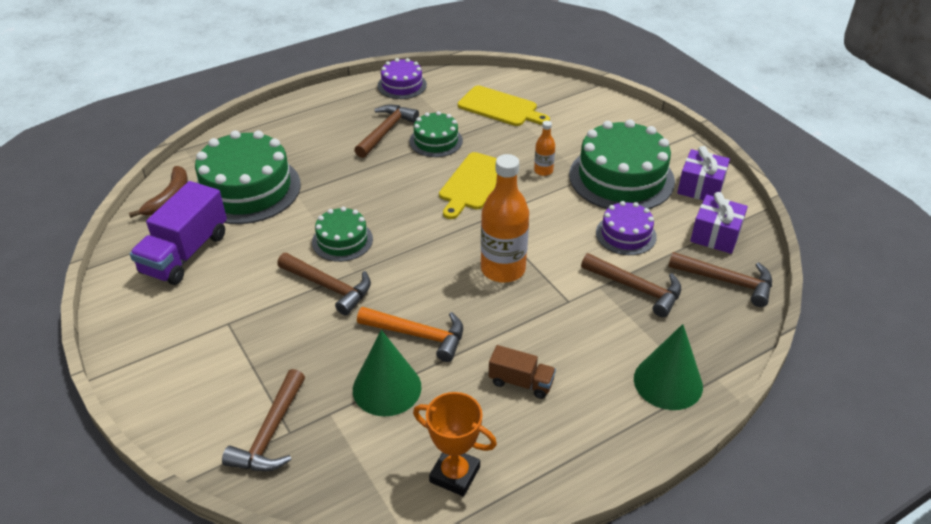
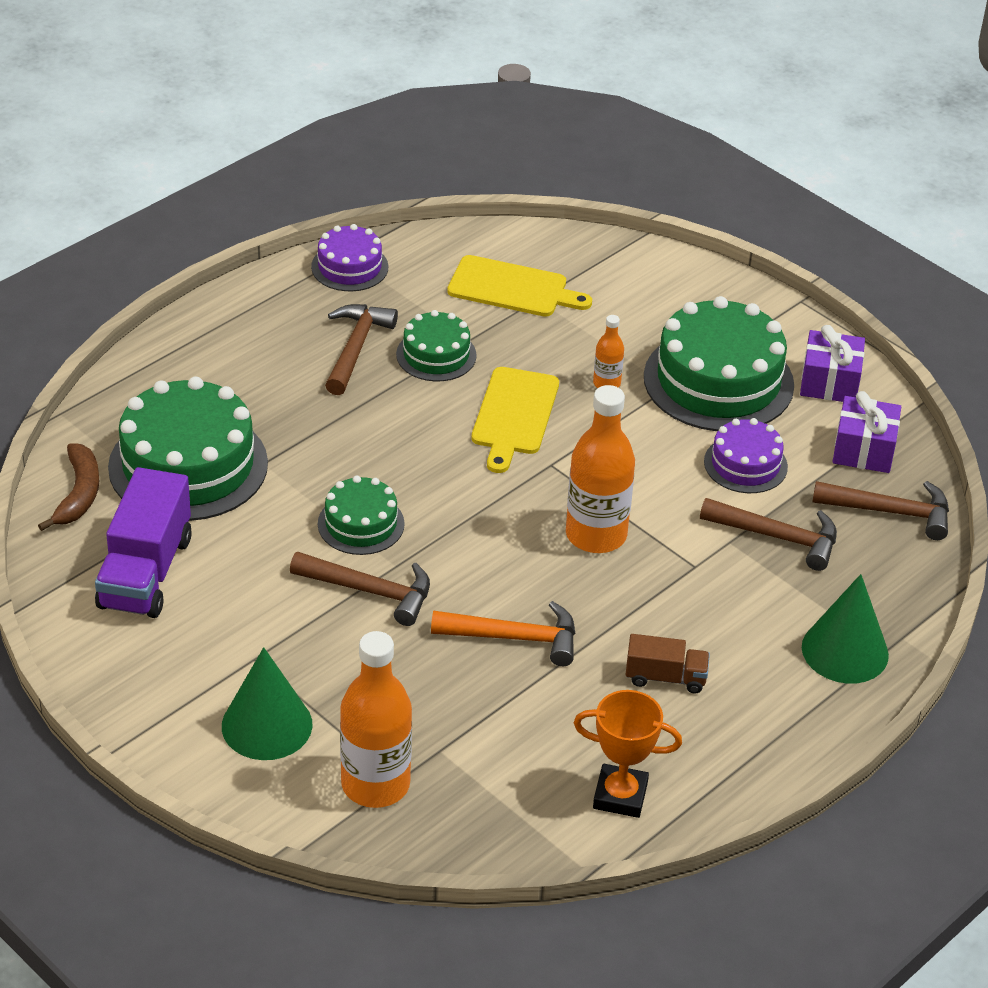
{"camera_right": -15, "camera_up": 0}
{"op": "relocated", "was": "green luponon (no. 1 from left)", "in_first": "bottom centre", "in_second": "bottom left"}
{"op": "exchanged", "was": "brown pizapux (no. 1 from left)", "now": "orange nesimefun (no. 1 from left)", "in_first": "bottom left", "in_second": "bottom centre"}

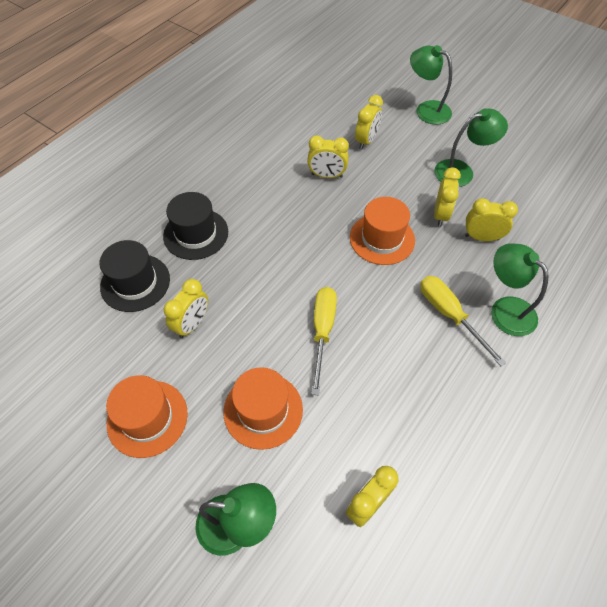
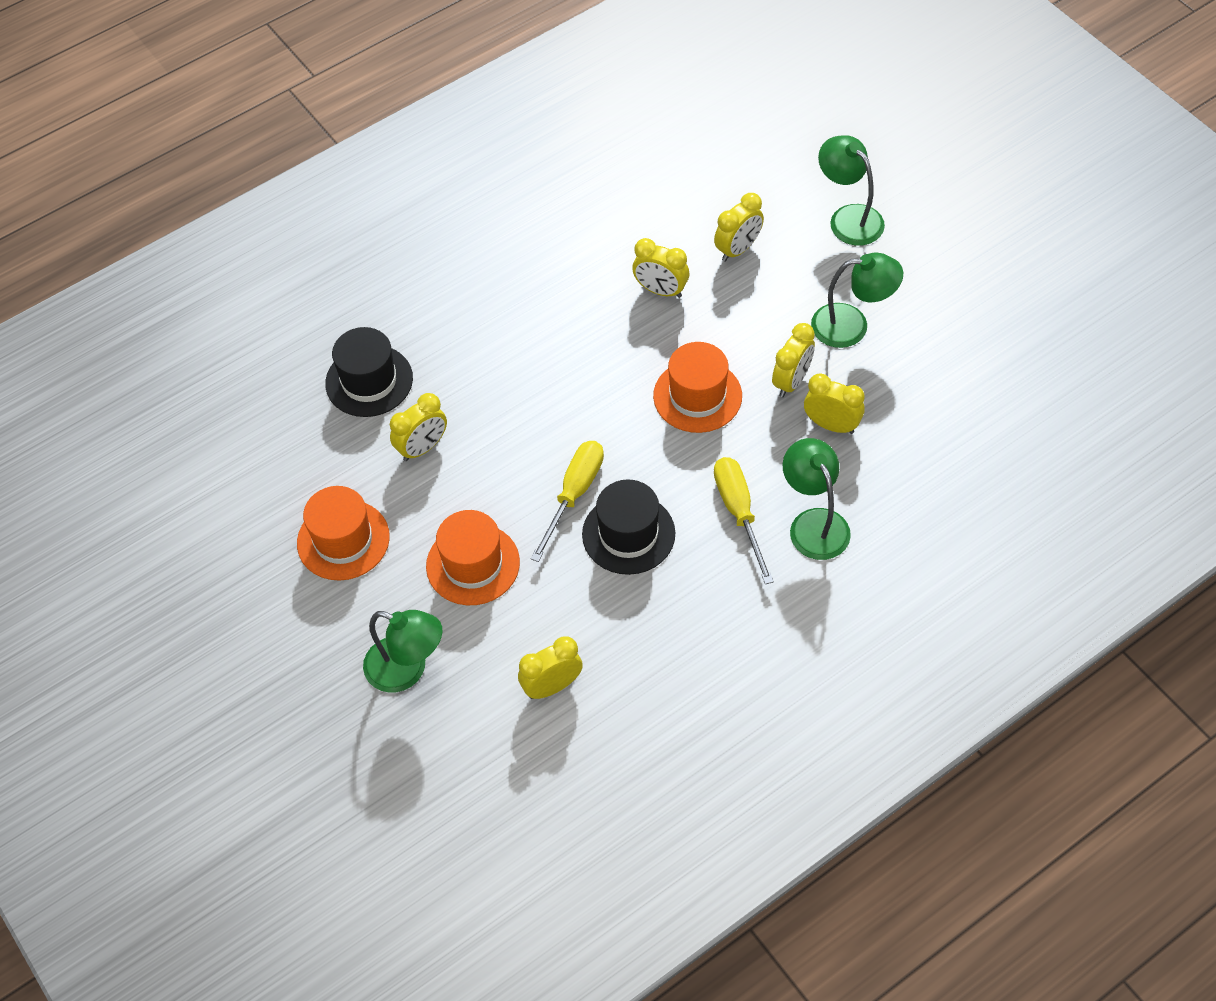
{"camera_right": 20, "camera_up": 0}
{"op": "relocated", "was": "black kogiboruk (no. 2 from left)", "in_first": "middle left", "in_second": "centre"}

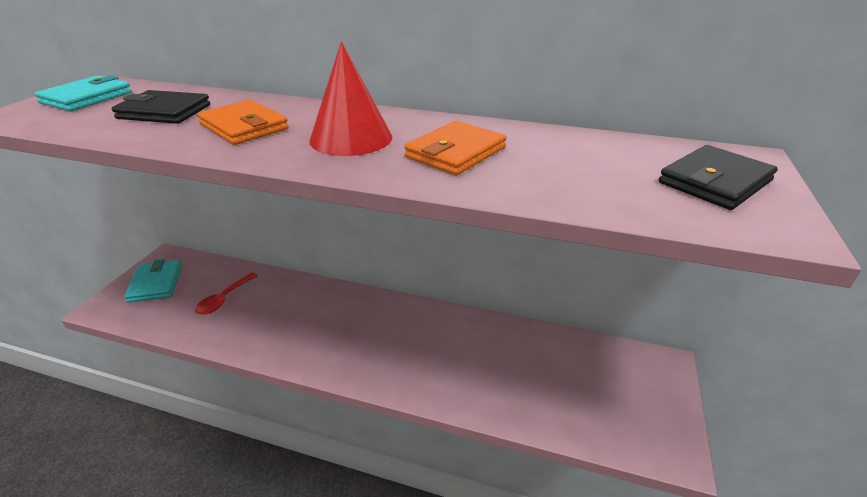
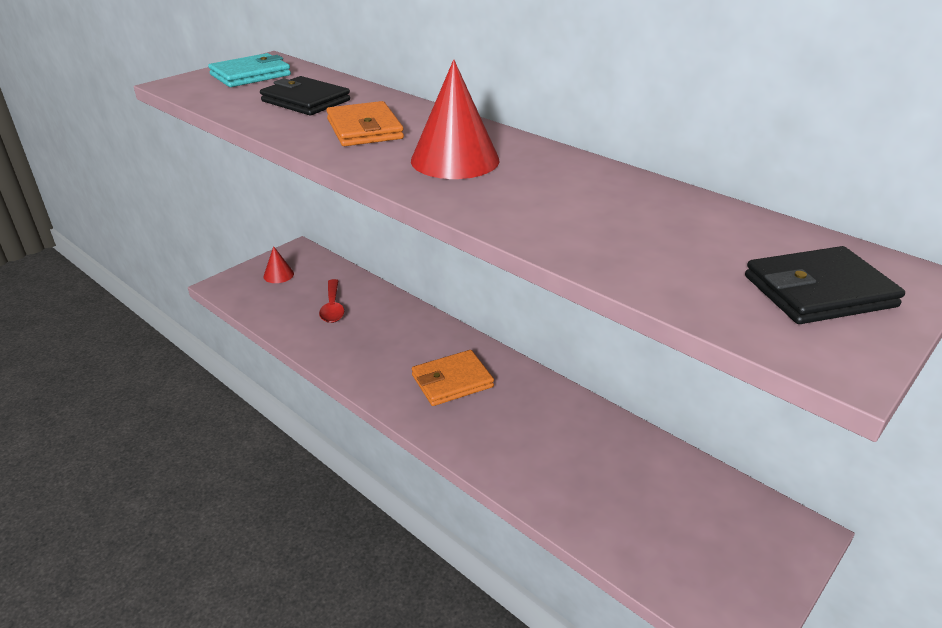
{"camera_right": 25, "camera_up": 0}
{"op": "relocated", "was": "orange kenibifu (no. 2 from left)", "in_first": "top centre", "in_second": "centre"}
{"op": "exchanged", "was": "turquoise kenibifu (no. 2 from left)", "now": "red luponon (no. 1 from left)", "in_first": "middle left", "in_second": "middle left"}
{"op": "spun", "was": "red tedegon", "in_first": "middle left", "in_second": "centre", "clockwise": -60}

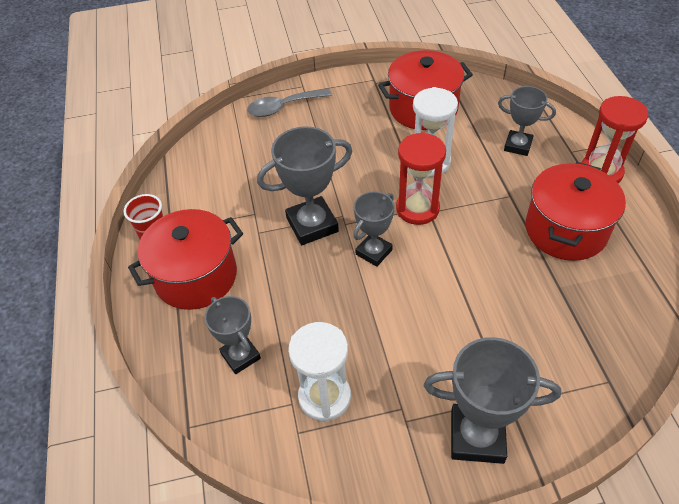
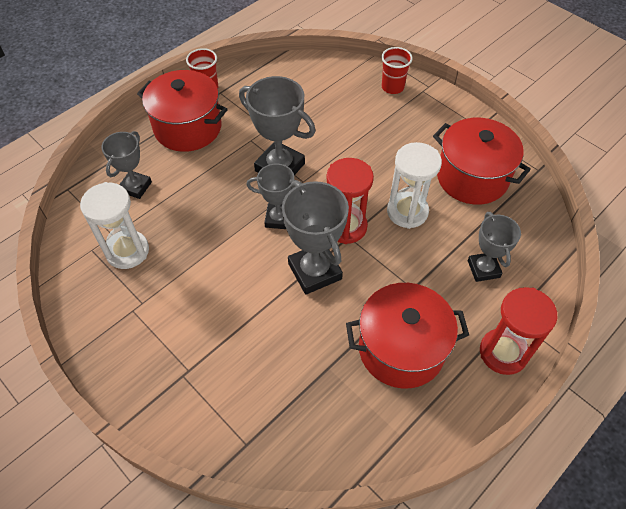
{"camera_right": 55, "camera_up": 5}
{"op": "exchanged", "was": "grey tedegon", "now": "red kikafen (no. 2 from left)", "in_first": "top centre", "in_second": "top centre"}
{"op": "relocated", "was": "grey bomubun (no. 4 from left)", "in_first": "bottom right", "in_second": "centre"}

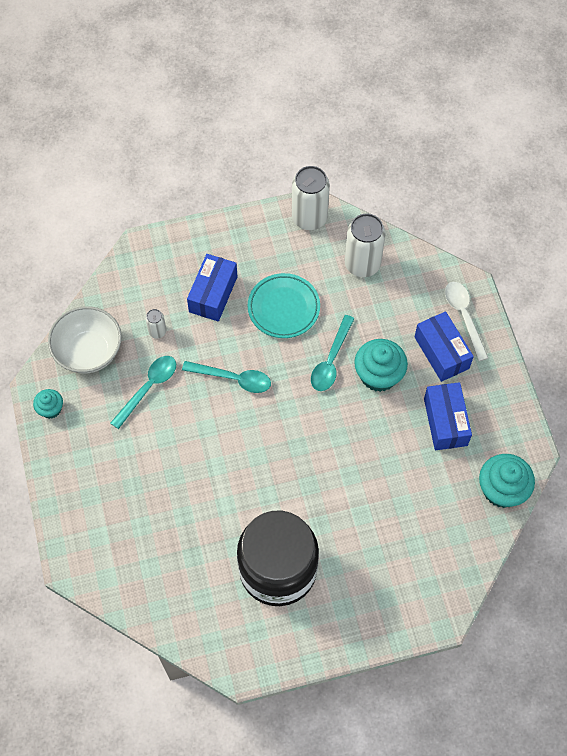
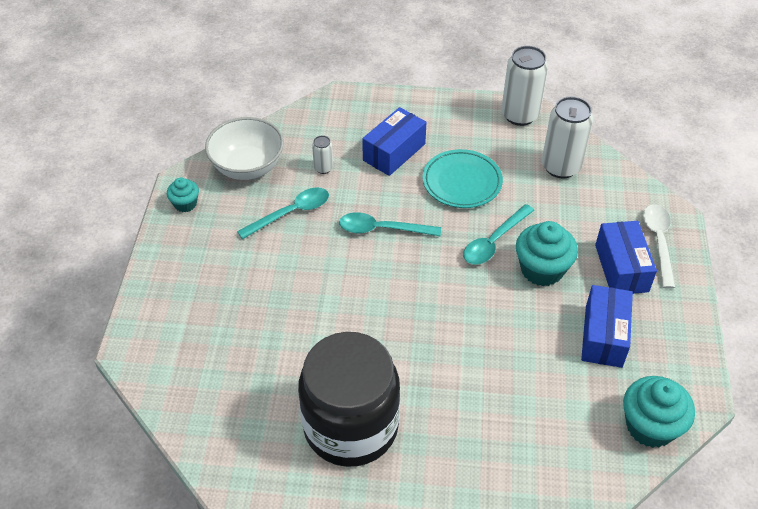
{"camera_right": 20, "camera_up": -15}
{"op": "spun", "was": "turquoise tedegon (no. 2 from left)", "in_first": "centre", "in_second": "centre", "clockwise": 150}

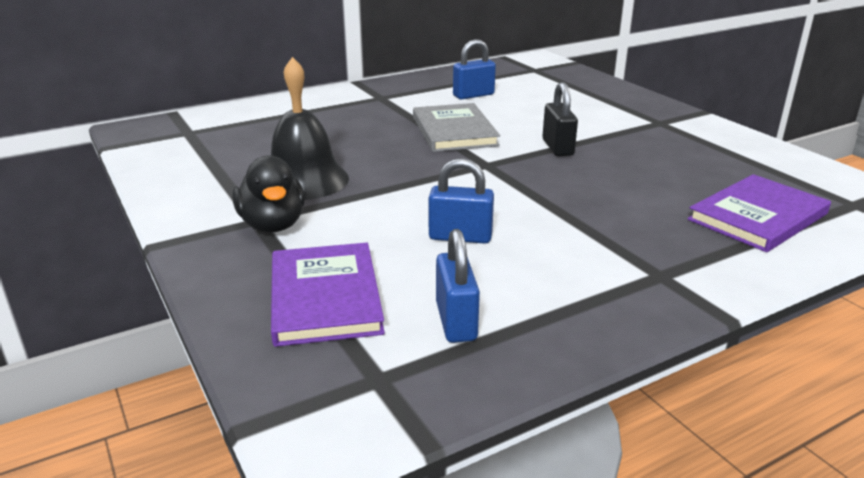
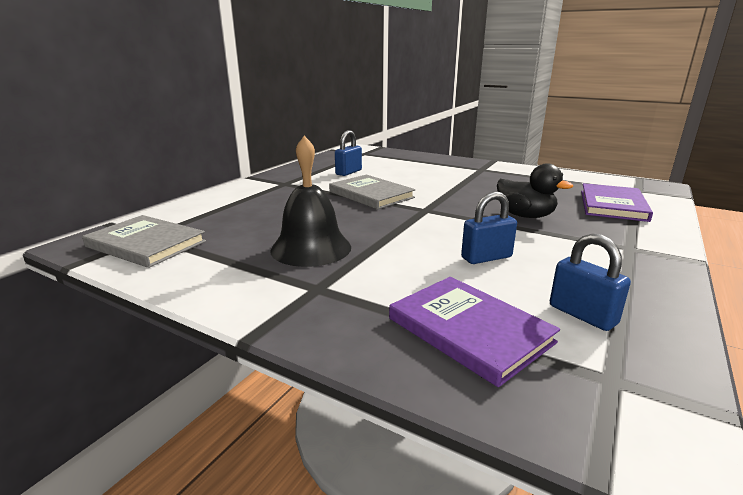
{"camera_right": -30, "camera_up": -5}
{"op": "missing", "was": "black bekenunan", "in_first": "top centre"}
{"op": "relocated", "was": "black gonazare", "in_first": "middle left", "in_second": "middle right"}
{"op": "appeared", "now": "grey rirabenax (no. 1 from left)", "in_second": "middle left"}

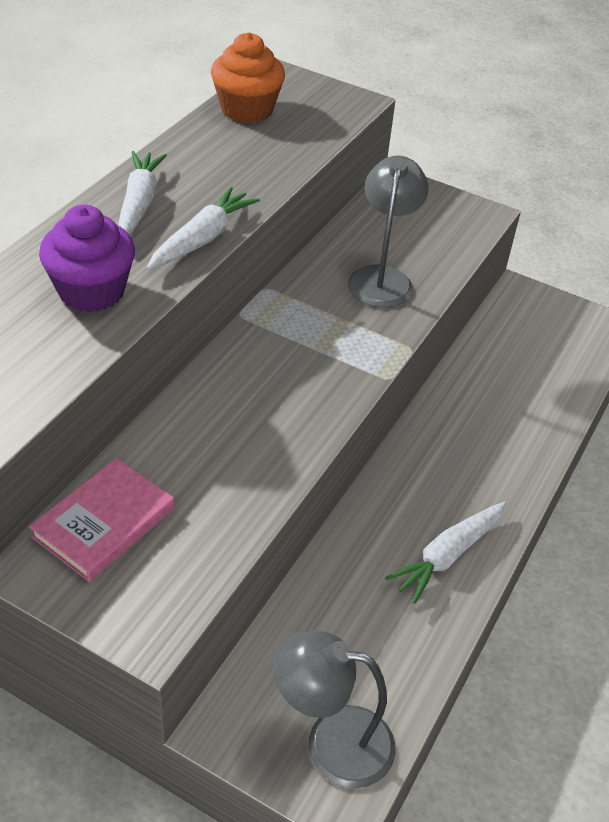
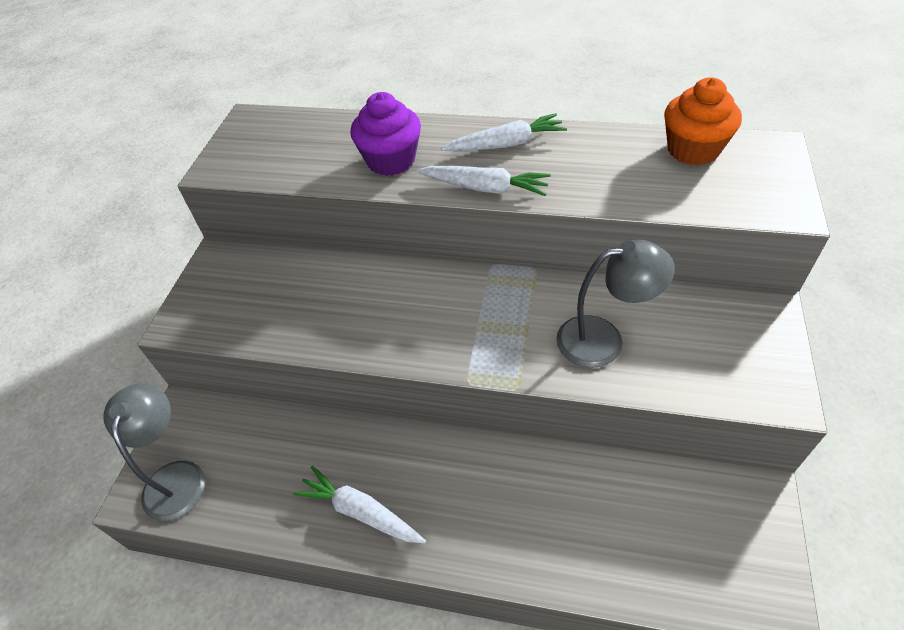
{"camera_right": 80, "camera_up": 5}
{"op": "missing", "was": "pink rirabenax", "in_first": "middle left"}

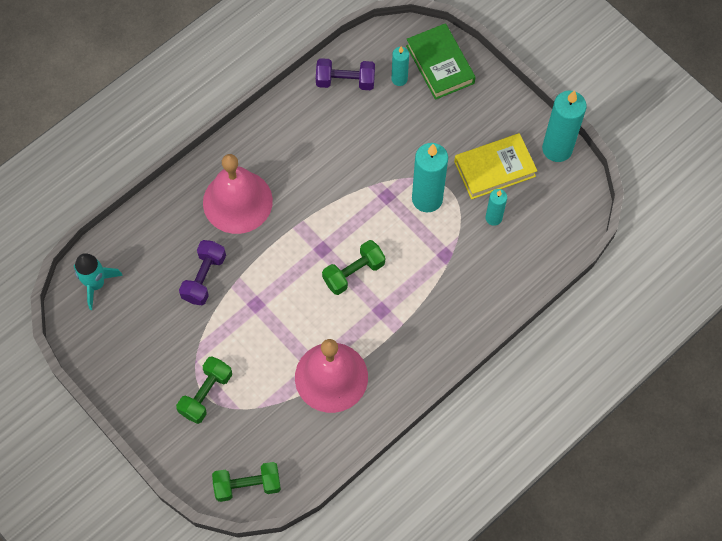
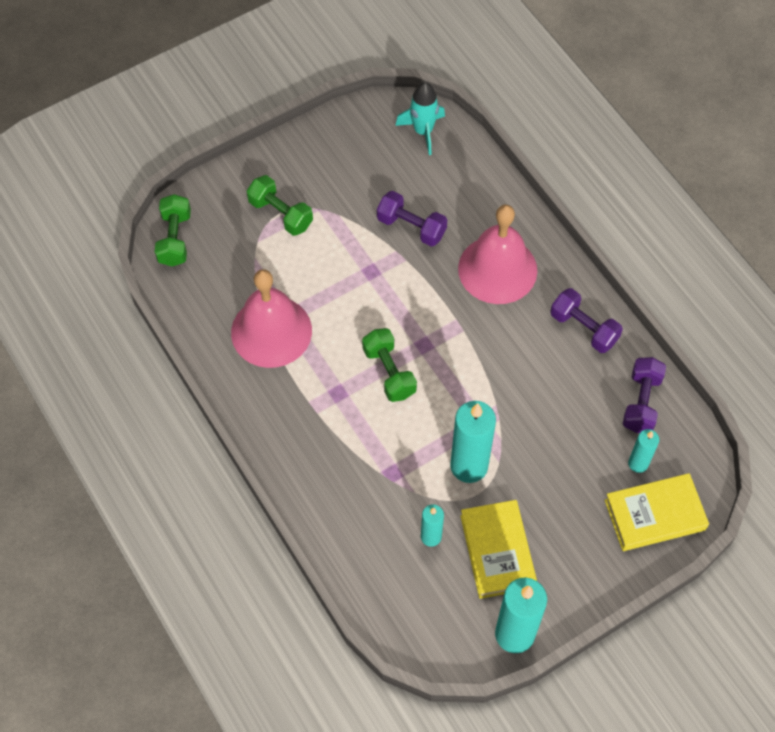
{"camera_right": 100, "camera_up": -5}
{"op": "colour", "was": "green rirabenax", "now": "yellow rirabenax (no. 2 from left)", "in_first": "top centre", "in_second": "bottom right"}
{"op": "appeared", "now": "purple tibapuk (no. 2 from left)", "in_second": "middle right"}

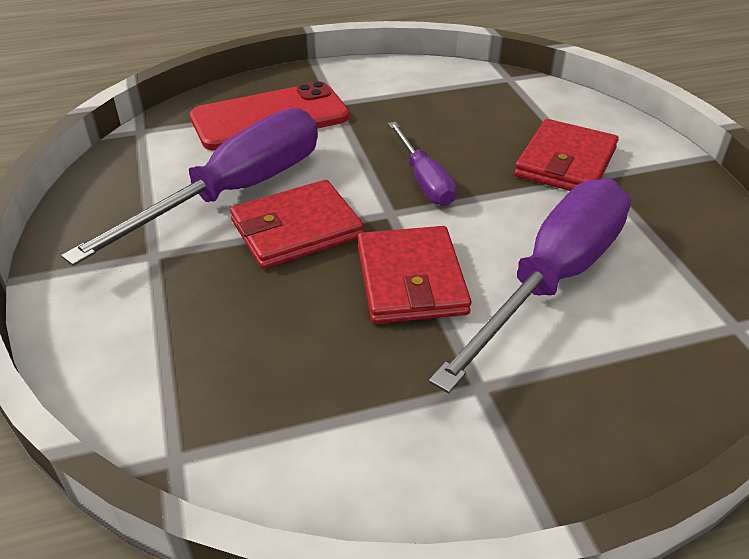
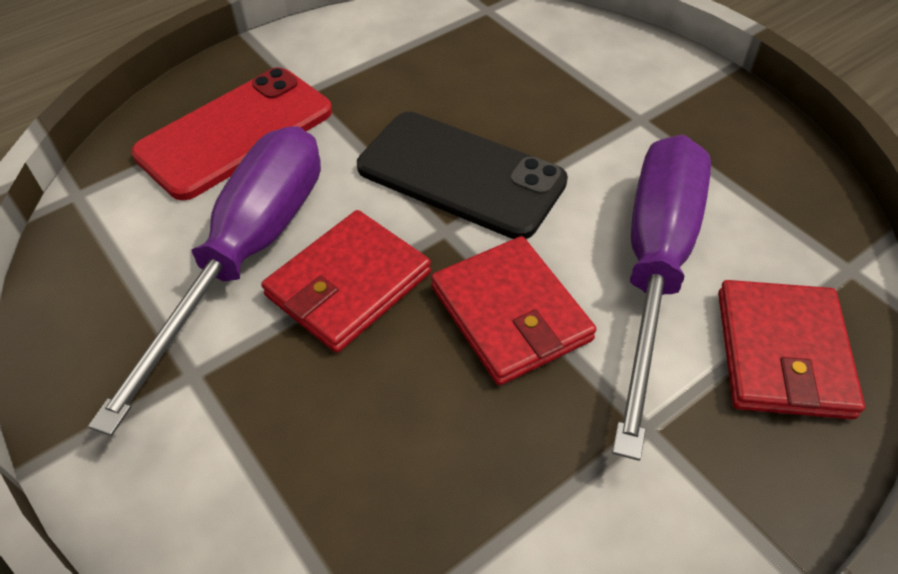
{"camera_right": -20, "camera_up": 10}
{"op": "relocated", "was": "red kenibifu (no. 3 from left)", "in_first": "top right", "in_second": "middle right"}
{"op": "exchanged", "was": "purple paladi (no. 2 from left)", "now": "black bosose", "in_first": "top centre", "in_second": "top centre"}

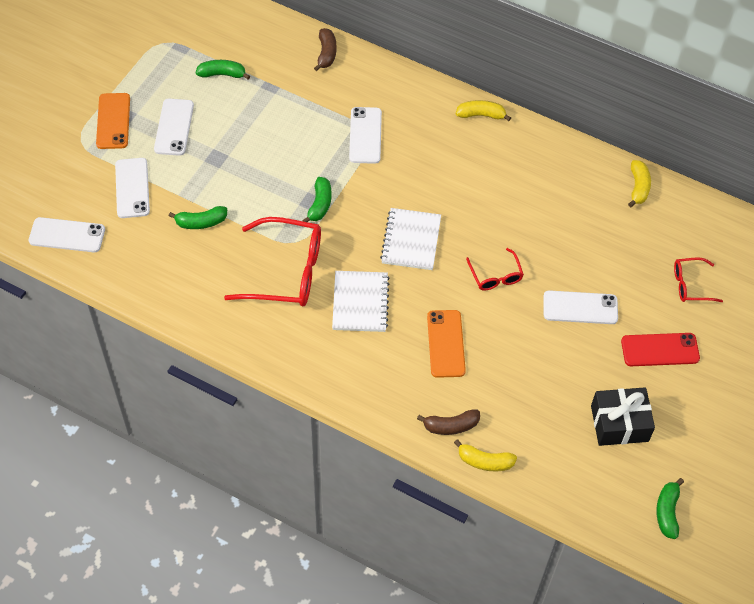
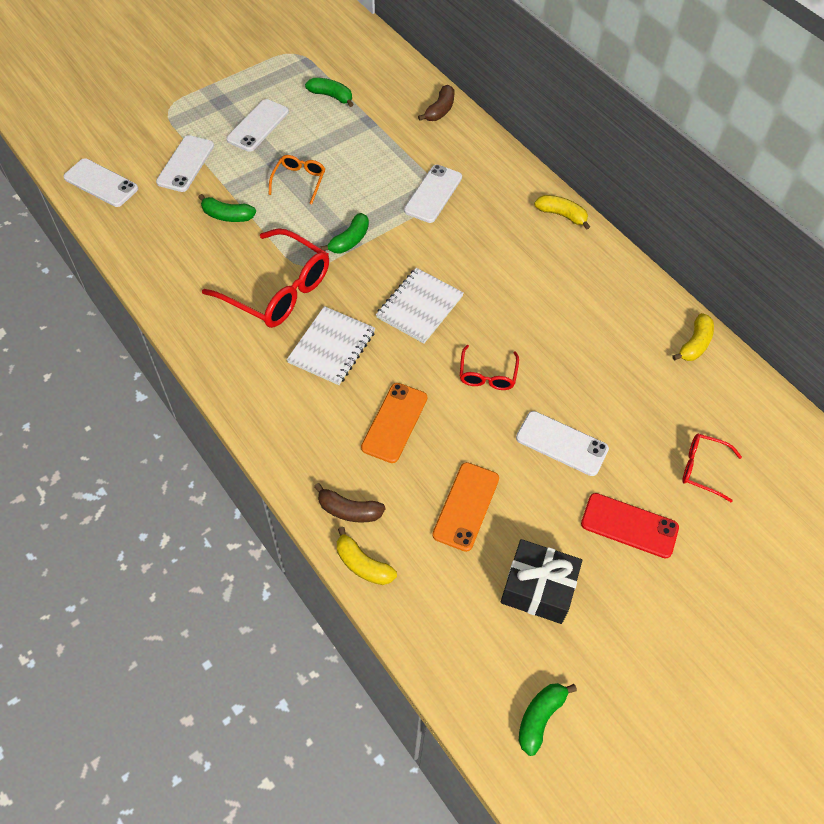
{"camera_right": 25, "camera_up": 0}
{"op": "relocated", "was": "orange bosose (no. 1 from left in the first image)", "now": "orange bosose (no. 2 from left)", "in_first": "top left", "in_second": "centre"}
{"op": "appeared", "now": "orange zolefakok", "in_second": "top centre"}

